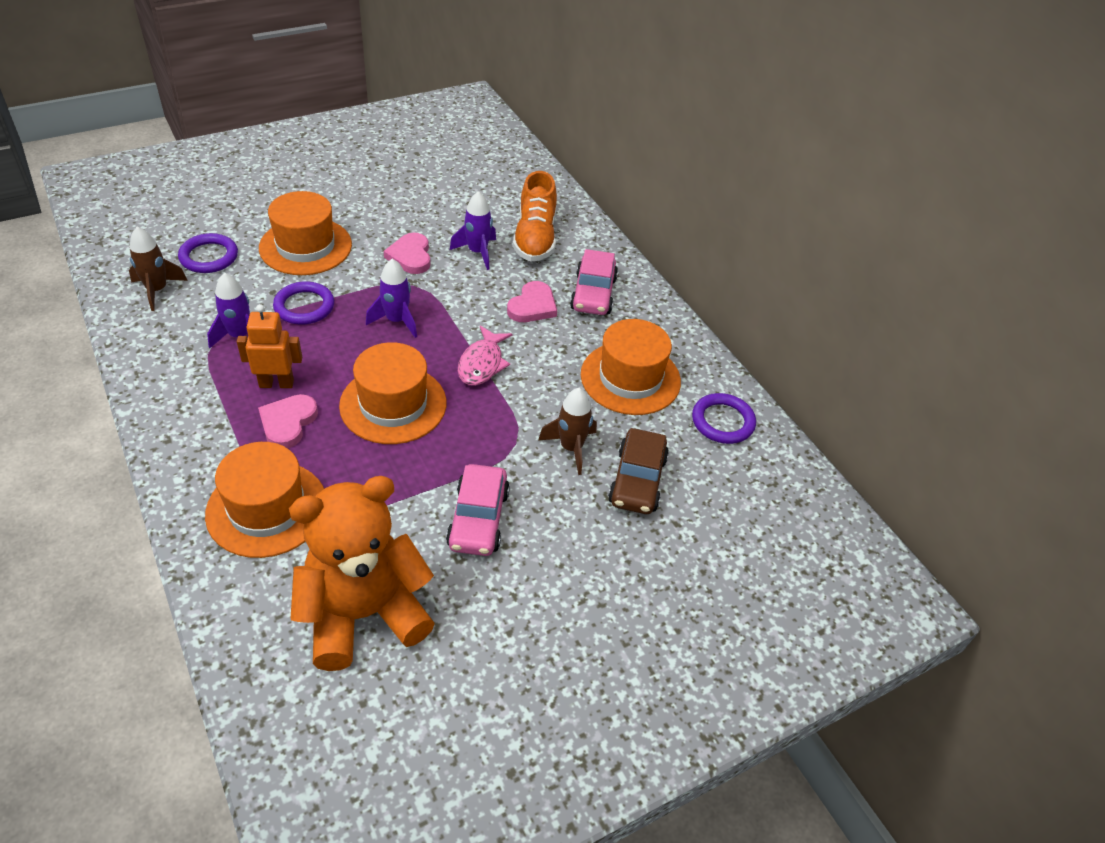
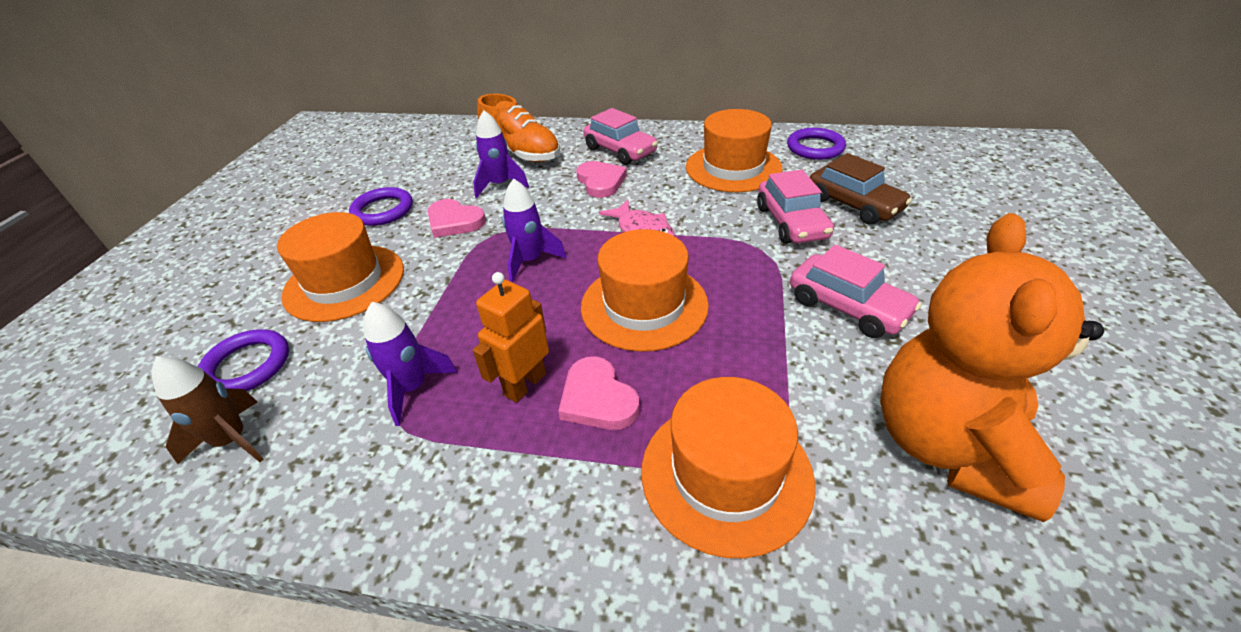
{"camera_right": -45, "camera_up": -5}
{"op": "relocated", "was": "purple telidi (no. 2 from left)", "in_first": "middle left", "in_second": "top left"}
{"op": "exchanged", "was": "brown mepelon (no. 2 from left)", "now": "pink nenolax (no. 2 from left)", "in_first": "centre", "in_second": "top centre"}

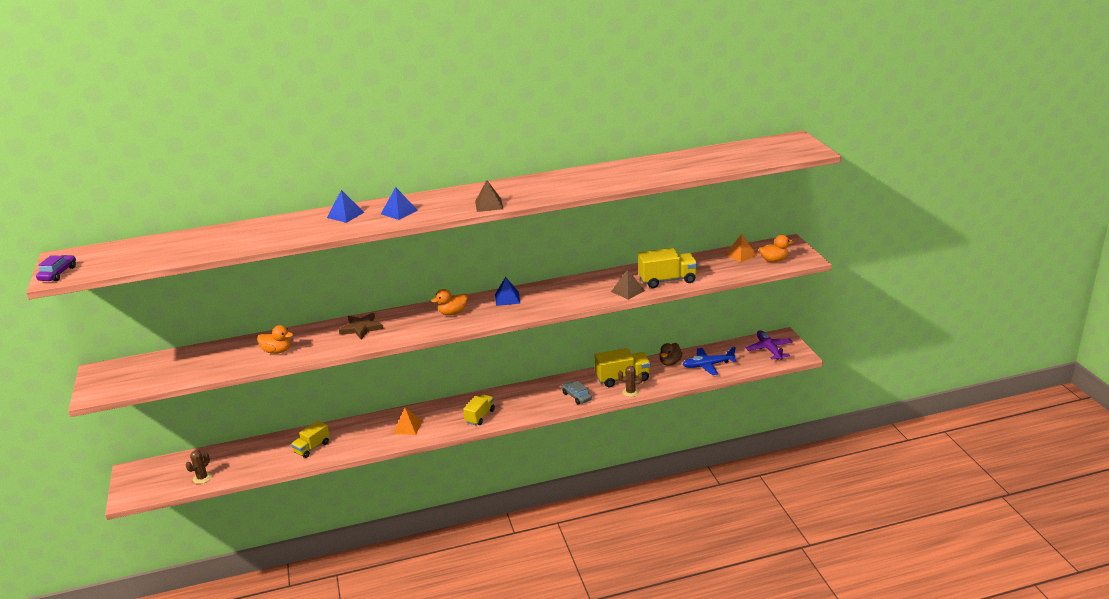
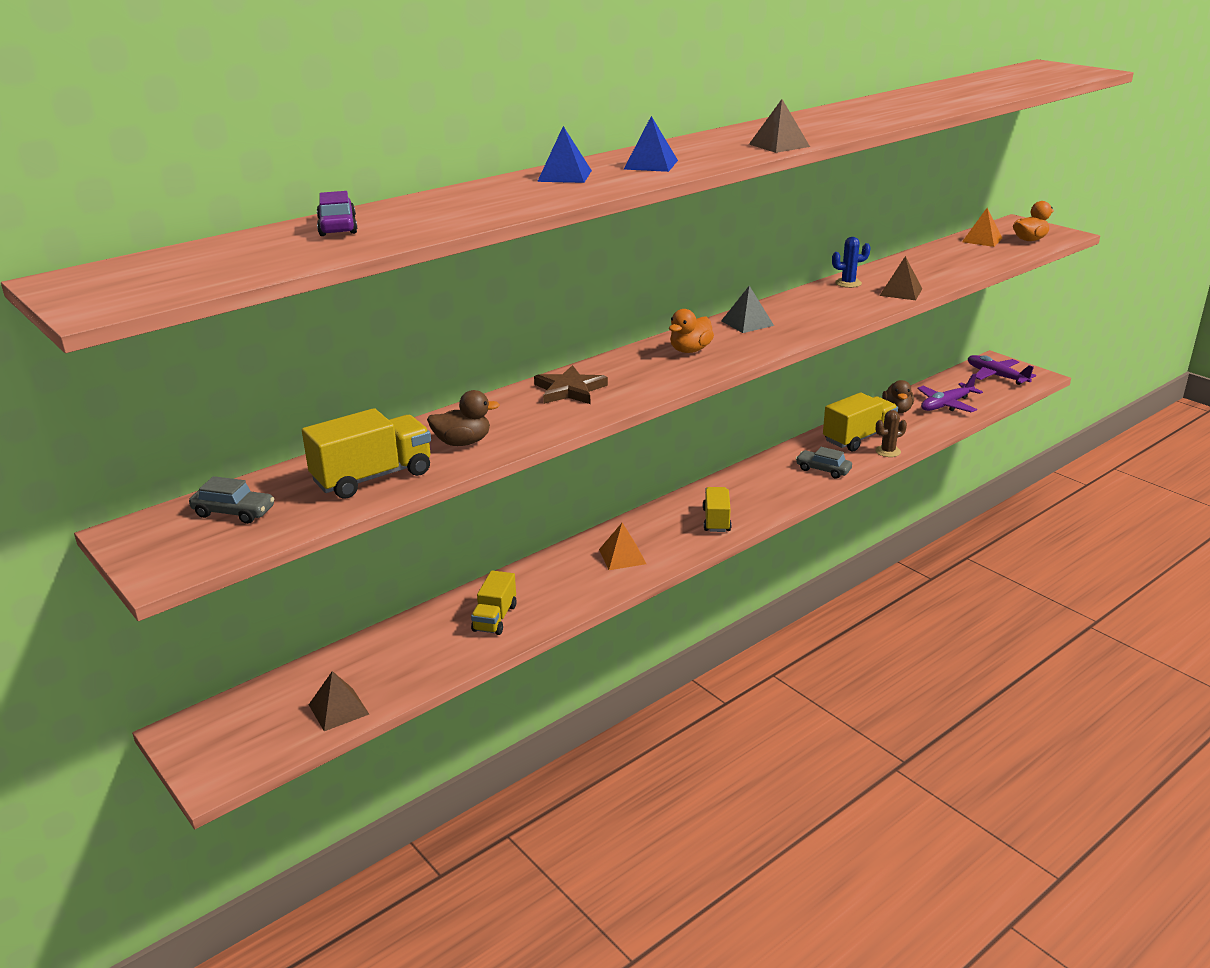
{"camera_right": -25, "camera_up": 0}
{"op": "relocated", "was": "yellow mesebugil (no. 4 from left in the first image)", "now": "yellow mesebugil (no. 1 from left)", "in_first": "centre", "in_second": "middle left"}
{"op": "relocated", "was": "purple nenolax", "in_first": "middle left", "in_second": "top left"}
{"op": "colour", "was": "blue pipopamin (no. 3 from left)", "now": "grey pipopamin", "in_first": "centre", "in_second": "top centre"}
{"op": "colour", "was": "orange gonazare (no. 1 from left)", "now": "brown gonazare (no. 1 from left)", "in_first": "middle left", "in_second": "centre"}
{"op": "colour", "was": "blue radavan", "now": "purple radavan (no. 1 from left)", "in_first": "centre", "in_second": "middle right"}
{"op": "exchanged", "was": "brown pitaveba (no. 1 from left)", "now": "brown pipopamin (no. 1 from left)", "in_first": "bottom left", "in_second": "bottom left"}
{"op": "appeared", "now": "blue pitaveba", "in_second": "top right"}
{"op": "appeared", "now": "grey nenolax (no. 1 from left)", "in_second": "middle left"}

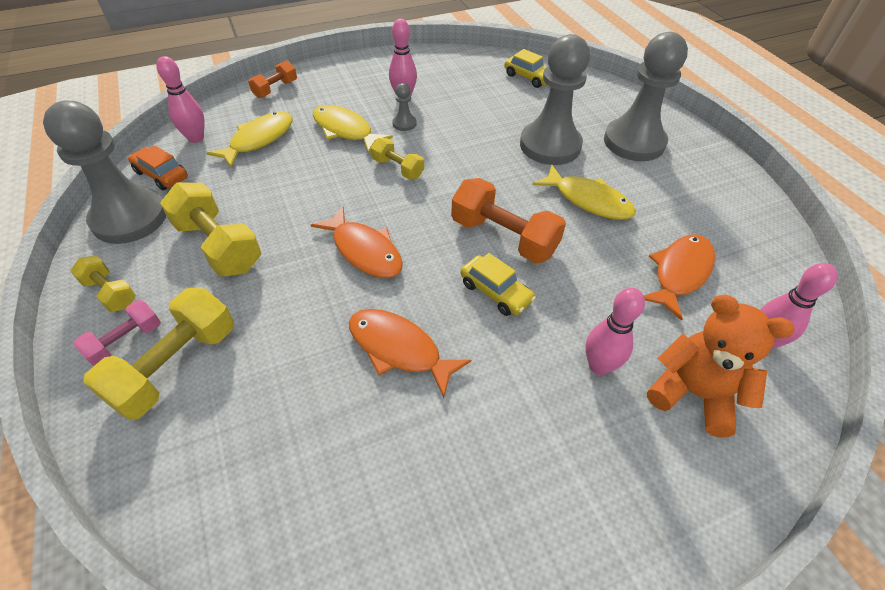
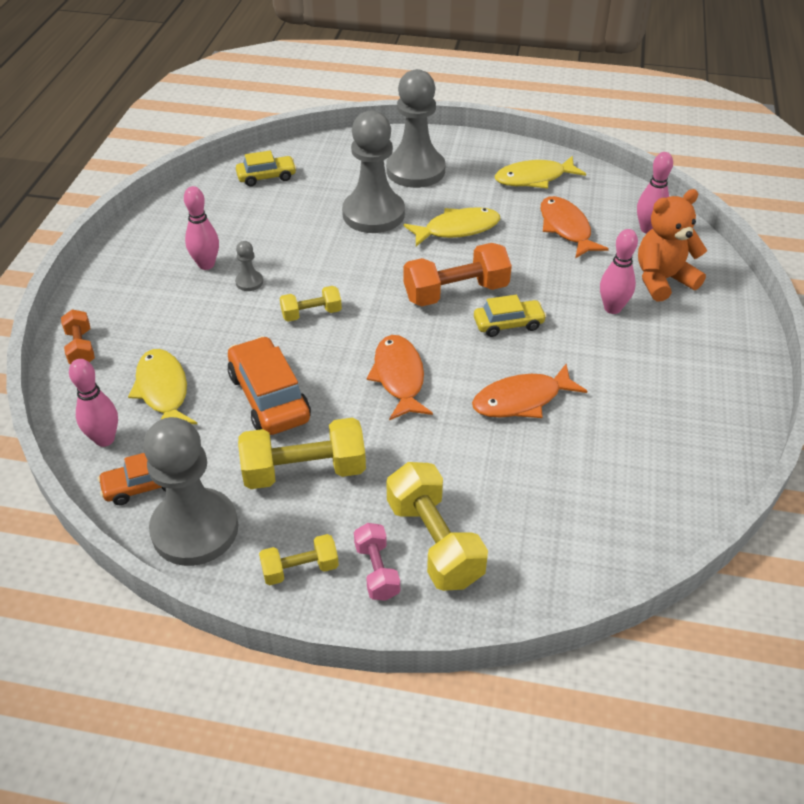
{"camera_right": -55, "camera_up": -5}
{"op": "relocated", "was": "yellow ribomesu (no. 2 from left in the first image)", "now": "yellow ribomesu (no. 3 from left)", "in_first": "top centre", "in_second": "top right"}
{"op": "spun", "was": "orange ribomesu (no. 1 from left)", "in_first": "centre", "in_second": "centre", "clockwise": -90}
{"op": "appeared", "now": "orange nenolax (no. 2 from left)", "in_second": "centre"}

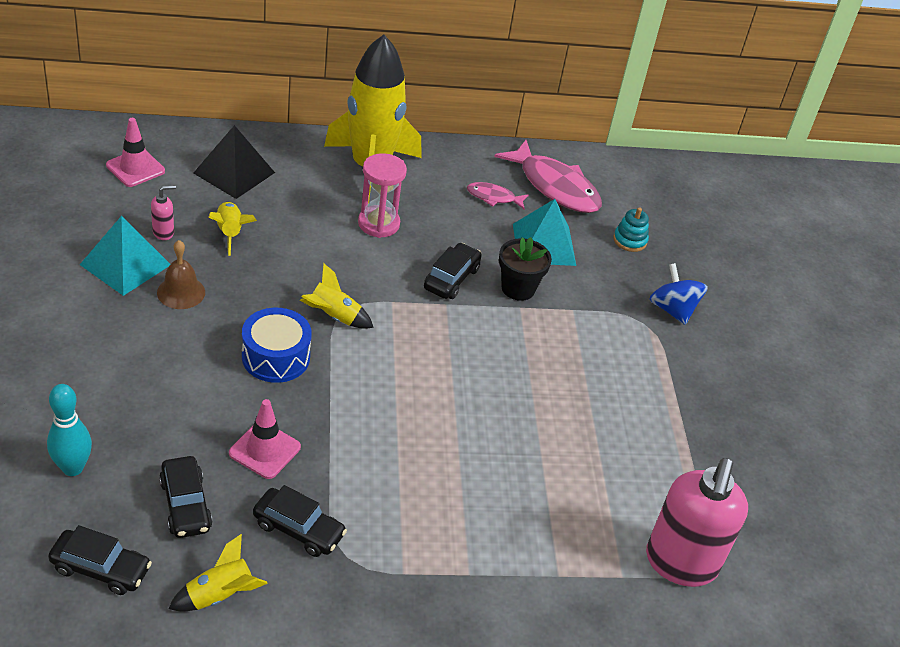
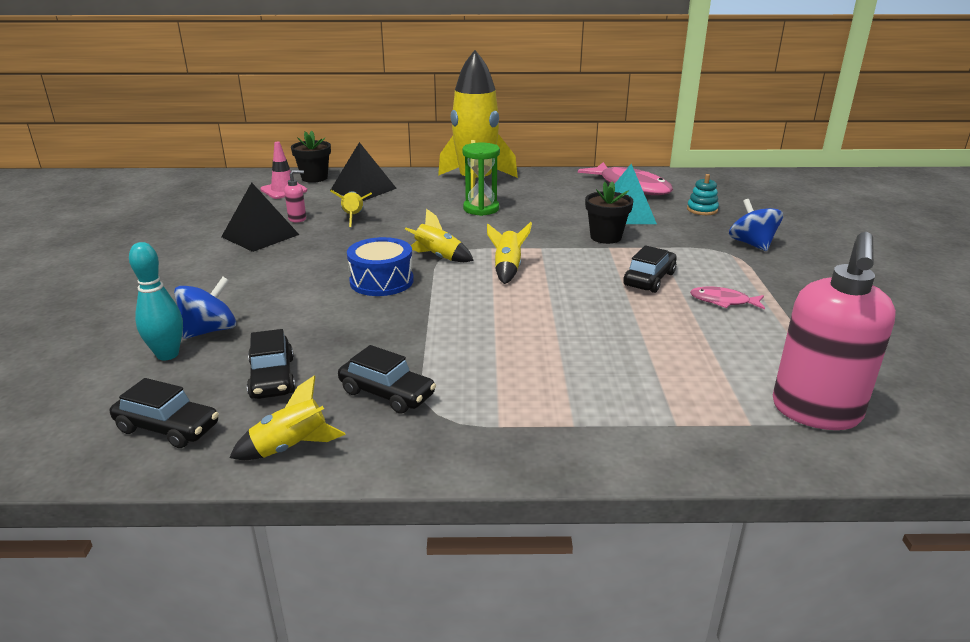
{"camera_right": 10, "camera_up": -15}
{"op": "colour", "was": "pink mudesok", "now": "green mudesok", "in_first": "top centre", "in_second": "top centre"}
{"op": "relocated", "was": "pink ribomesu (no. 1 from left in the first image)", "now": "pink ribomesu (no. 2 from left)", "in_first": "top centre", "in_second": "middle right"}
{"op": "colour", "was": "turquoise pipopamin (no. 1 from left)", "now": "black pipopamin (no. 1 from left)", "in_first": "middle left", "in_second": "middle left"}
{"op": "missing", "was": "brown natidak", "in_first": "middle left"}
{"op": "relocated", "was": "black nenolax (no. 4 from left)", "in_first": "centre", "in_second": "middle right"}
{"op": "missing", "was": "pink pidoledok (no. 2 from left)", "in_first": "bottom left"}
{"op": "appeared", "now": "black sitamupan (no. 1 from left)", "in_second": "top left"}
{"op": "appeared", "now": "yellow mepelon (no. 5 from left)", "in_second": "centre"}
{"op": "appeared", "now": "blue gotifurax (no. 1 from left)", "in_second": "middle left"}

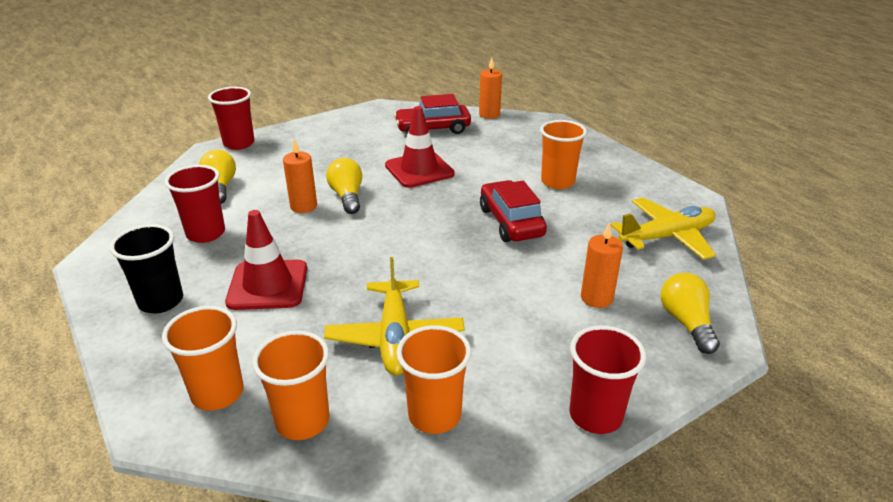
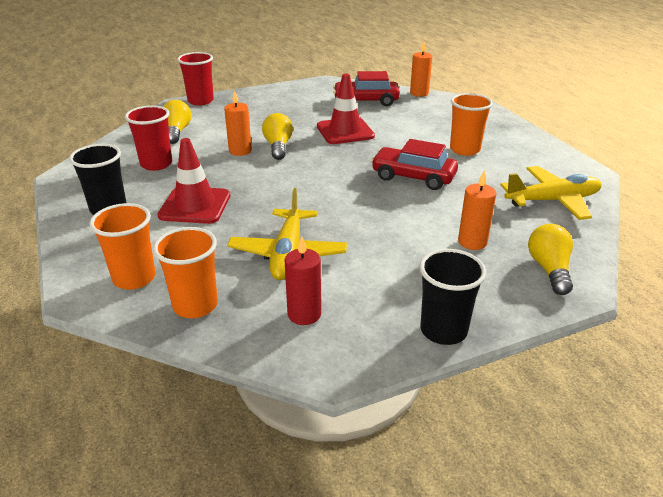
{"camera_right": 10, "camera_up": 0}
{"op": "spun", "was": "red nenolax (no. 2 from left)", "in_first": "centre", "in_second": "top centre", "clockwise": -60}
{"op": "exchanged", "was": "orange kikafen (no. 3 from left)", "now": "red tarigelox", "in_first": "bottom centre", "in_second": "centre"}
{"op": "colour", "was": "red kikafen (no. 3 from left)", "now": "black kikafen (no. 2 from left)", "in_first": "bottom right", "in_second": "middle right"}

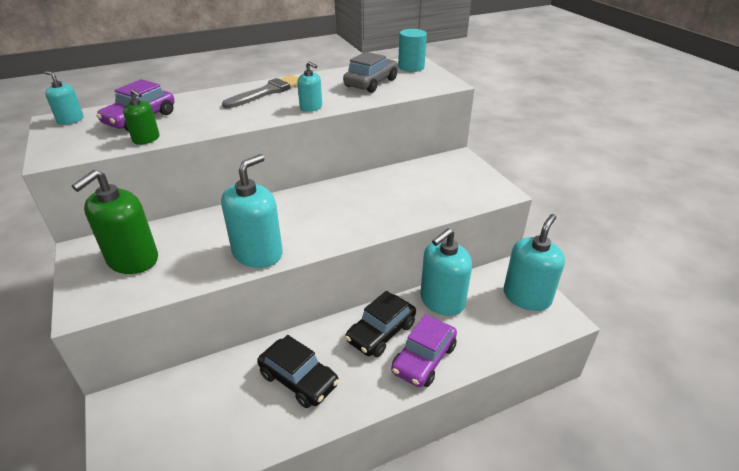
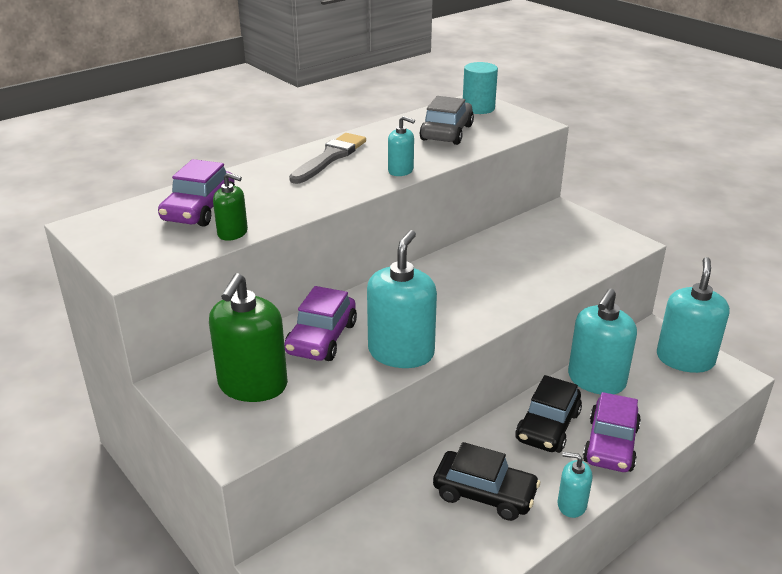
{"camera_right": -15, "camera_up": -5}
{"op": "relocated", "was": "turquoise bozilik (no. 1 from left in the first image)", "now": "turquoise bozilik (no. 3 from left)", "in_first": "top left", "in_second": "bottom right"}
{"op": "appeared", "now": "purple nenolax (no. 2 from left)", "in_second": "centre"}

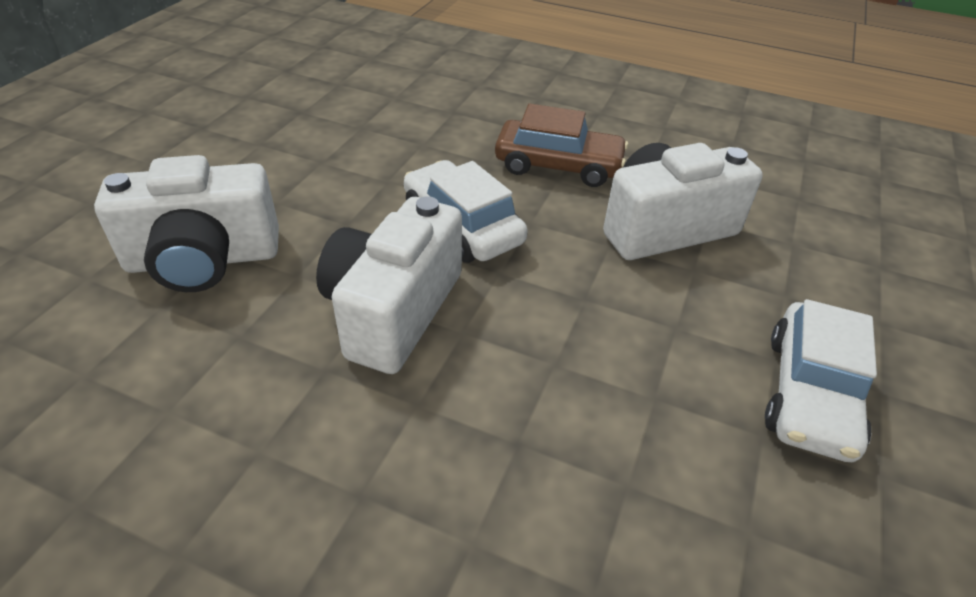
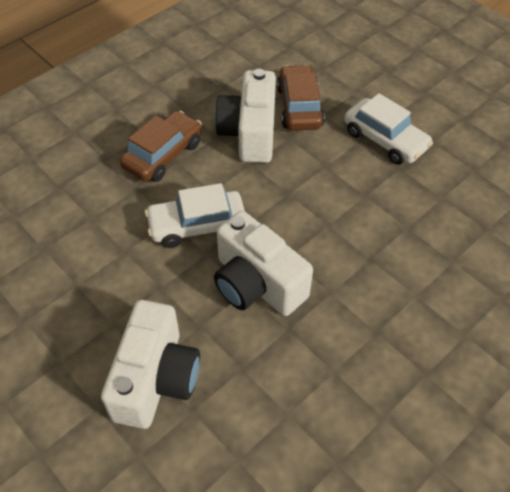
{"camera_right": -65, "camera_up": 10}
{"op": "appeared", "now": "brown nenolax (no. 2 from left)", "in_second": "top centre"}

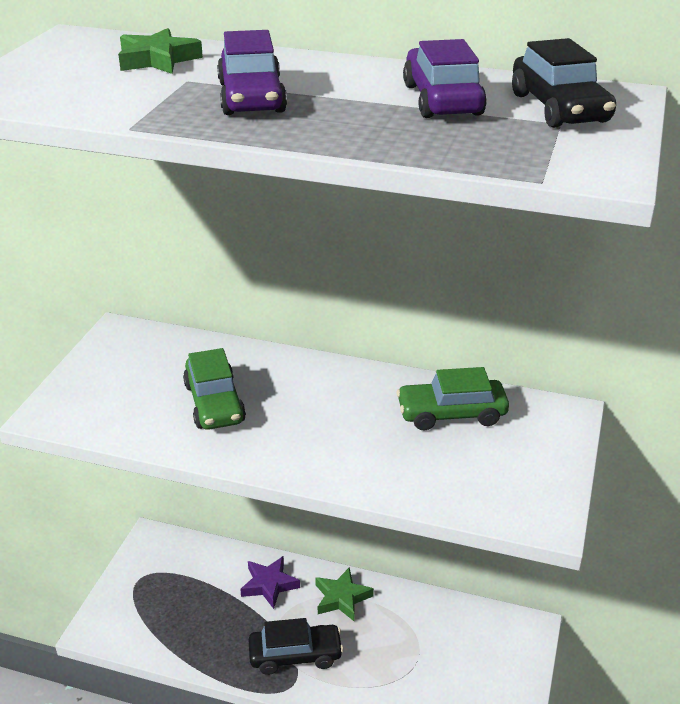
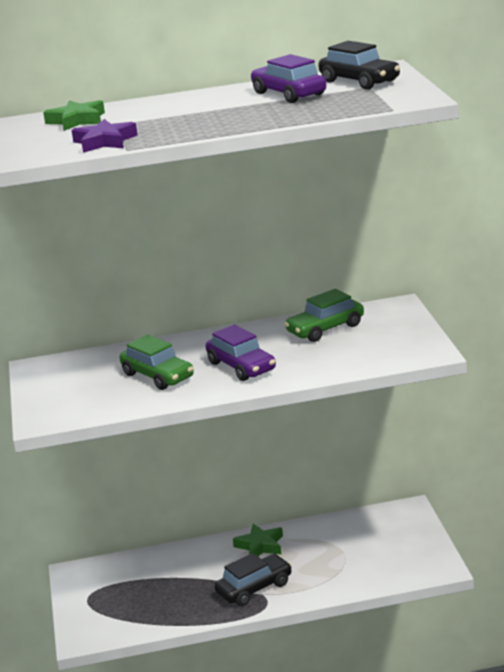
{"camera_right": -25, "camera_up": -10}
{"op": "relocated", "was": "purple nenolax (no. 1 from left)", "in_first": "top centre", "in_second": "centre"}
{"op": "relocated", "was": "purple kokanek", "in_first": "bottom centre", "in_second": "top left"}

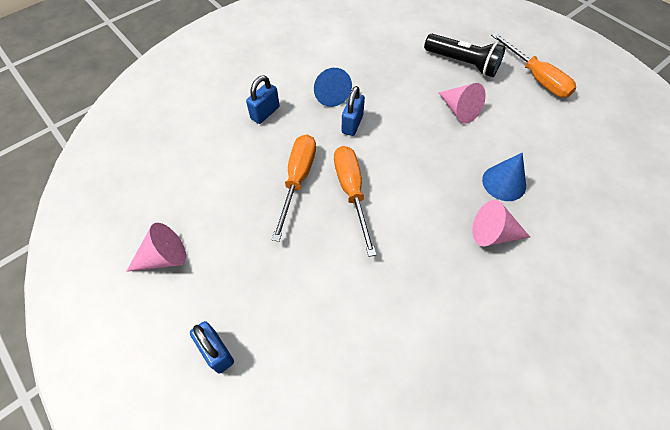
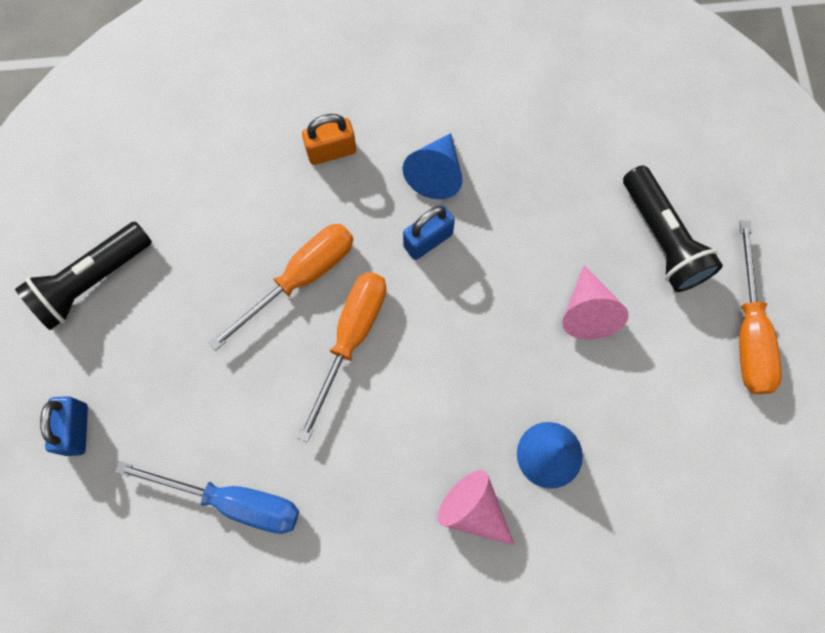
{"camera_right": 35, "camera_up": 15}
{"op": "colour", "was": "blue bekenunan (no. 2 from left)", "now": "orange bekenunan", "in_first": "top centre", "in_second": "top centre"}
{"op": "exchanged", "was": "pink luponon (no. 1 from left)", "now": "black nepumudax (no. 1 from left)", "in_first": "middle left", "in_second": "middle left"}
{"op": "appeared", "now": "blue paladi", "in_second": "bottom left"}

